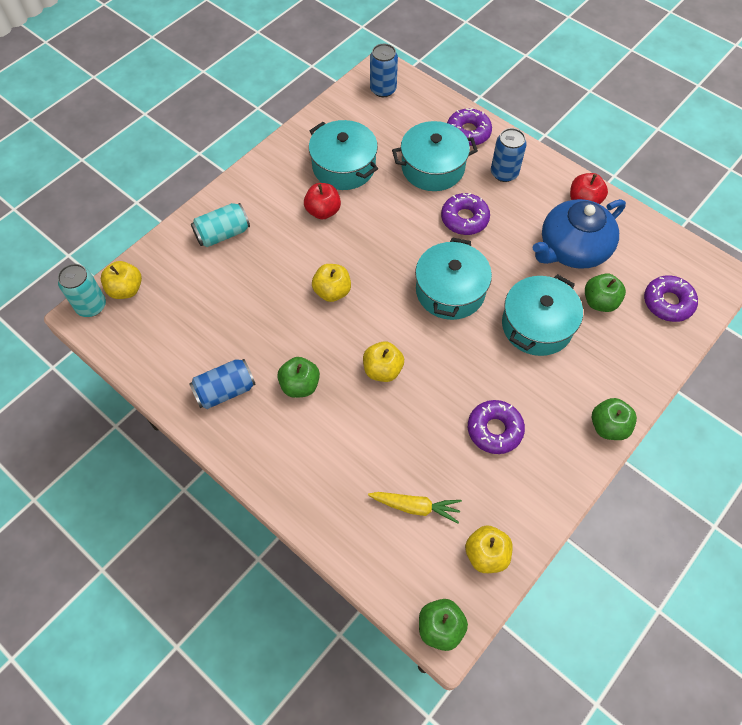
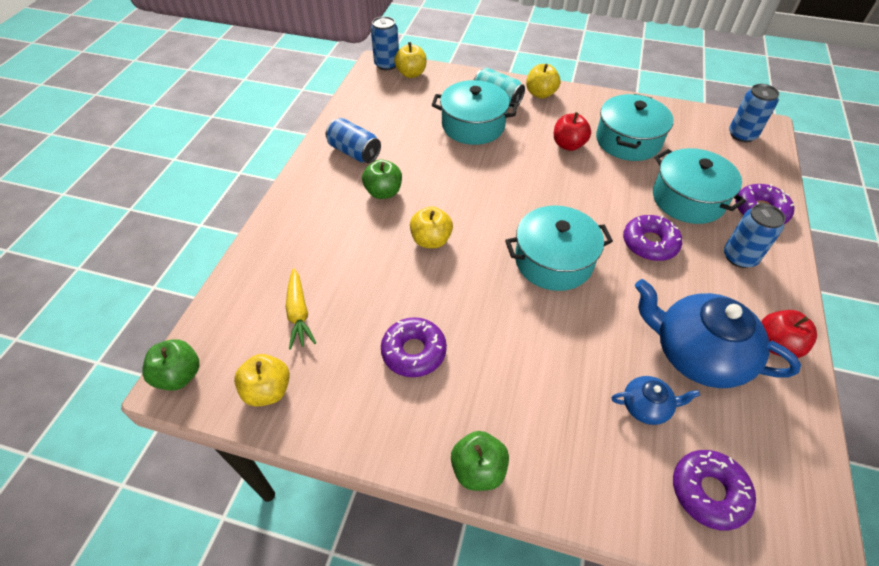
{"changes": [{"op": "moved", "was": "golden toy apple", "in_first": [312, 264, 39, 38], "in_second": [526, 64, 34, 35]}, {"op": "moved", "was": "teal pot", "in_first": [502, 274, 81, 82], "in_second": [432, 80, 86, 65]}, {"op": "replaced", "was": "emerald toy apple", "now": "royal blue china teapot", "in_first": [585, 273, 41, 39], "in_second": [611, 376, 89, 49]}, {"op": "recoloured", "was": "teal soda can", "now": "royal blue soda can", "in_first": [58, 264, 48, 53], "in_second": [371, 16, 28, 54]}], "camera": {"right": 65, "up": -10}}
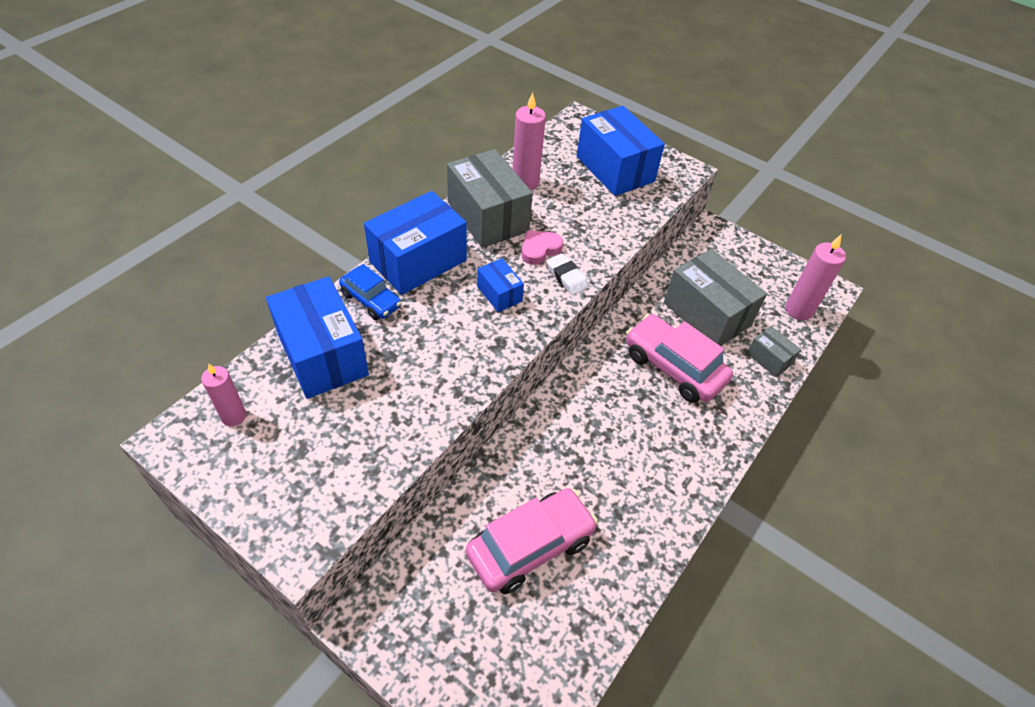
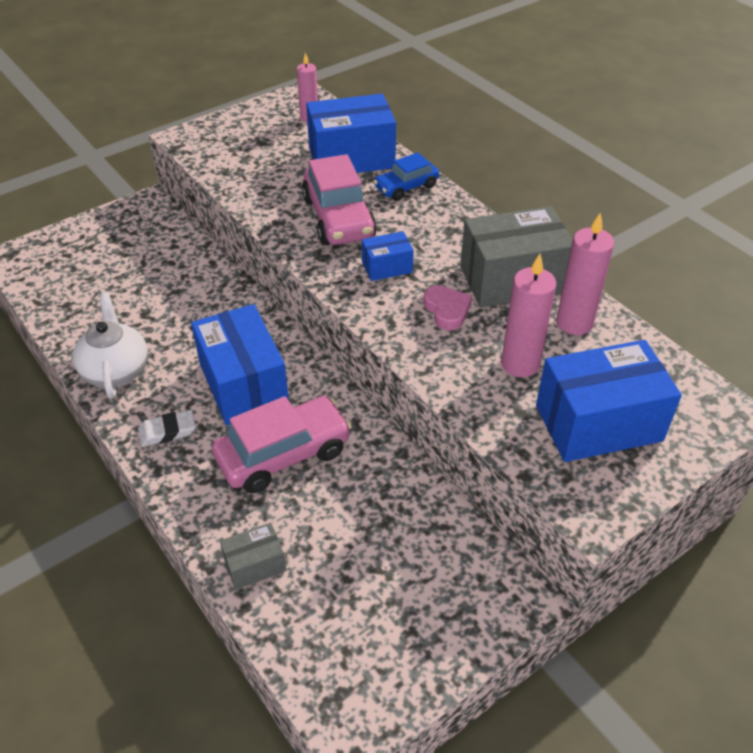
{"changes": [{"op": "removed", "was": "gray box", "in_first": [664, 249, 103, 97]}, {"op": "added", "now": "white china teapot", "in_second": [73, 293, 75, 106]}, {"op": "moved", "was": "royal blue box", "in_first": [364, 191, 103, 104], "in_second": [191, 304, 98, 121]}, {"op": "moved", "was": "pink car", "in_first": [466, 488, 132, 106], "in_second": [302, 154, 75, 91]}, {"op": "moved", "was": "white gum eraser", "in_first": [546, 253, 43, 42], "in_second": [138, 410, 58, 37]}, {"op": "moved", "was": "pink pillar candle", "in_first": [785, 235, 61, 85], "in_second": [501, 254, 55, 123]}], "camera": {"right": 110, "up": -5}}
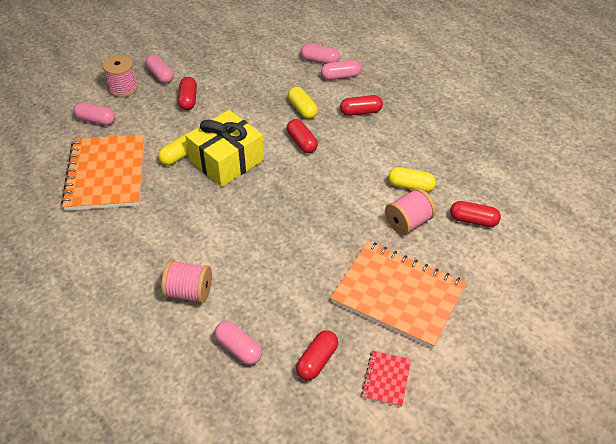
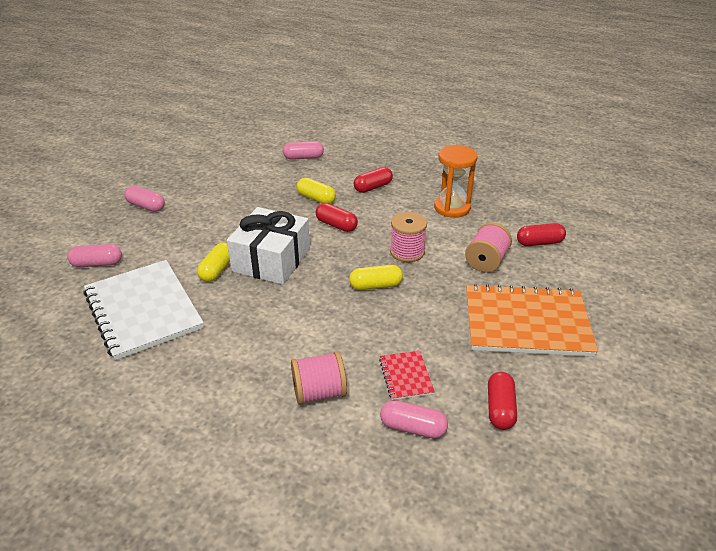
{"changes": [{"op": "removed", "was": "crimson pill shape", "in_first": [178, 77, 19, 33]}, {"op": "removed", "was": "pink pill shape", "in_first": [321, 60, 40, 20]}, {"op": "added", "now": "orange sandglass", "in_second": [434, 145, 43, 73]}, {"op": "moved", "was": "pink bobbin", "in_first": [103, 55, 35, 42], "in_second": [390, 212, 37, 50]}, {"op": "moved", "was": "crimson notepad", "in_first": [361, 351, 50, 56], "in_second": [379, 351, 56, 49]}, {"op": "moved", "was": "golden pill shape", "in_first": [388, 167, 48, 25], "in_second": [349, 265, 54, 25]}, {"op": "recoloured", "was": "orange notepad", "now": "white notepad", "in_first": [61, 134, 84, 77], "in_second": [83, 260, 121, 100]}, {"op": "recoloured", "was": "golden wrapped gift", "now": "white wrapped gift", "in_first": [185, 110, 79, 77], "in_second": [227, 207, 83, 78]}], "camera": {"right": -25, "up": -10}}
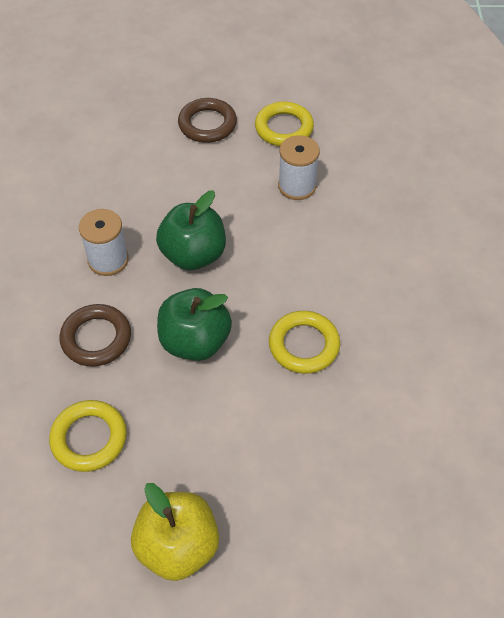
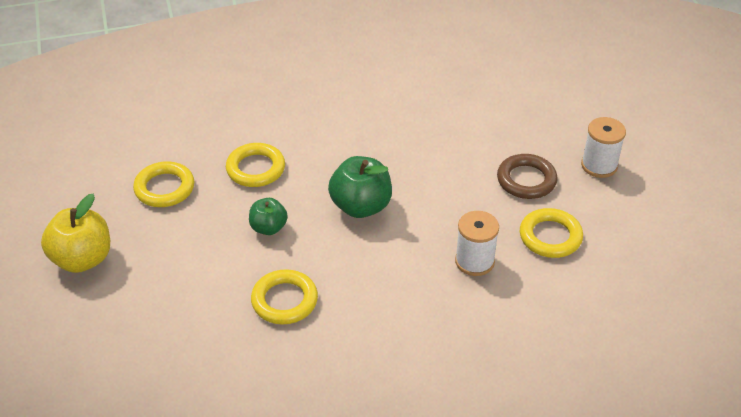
{"changes": [{"op": "moved", "was": "white bobbin", "in_first": [79, 209, 50, 67], "in_second": [581, 117, 45, 61]}, {"op": "recoloured", "was": "brown torus", "now": "golden torus", "in_first": [60, 304, 71, 63], "in_second": [226, 143, 59, 44]}, {"op": "resized", "was": "emerald toy apple", "in_first": [157, 288, 75, 73], "in_second": [249, 198, 39, 37], "ratio": 0.6}], "camera": {"right": 75, "up": -10}}
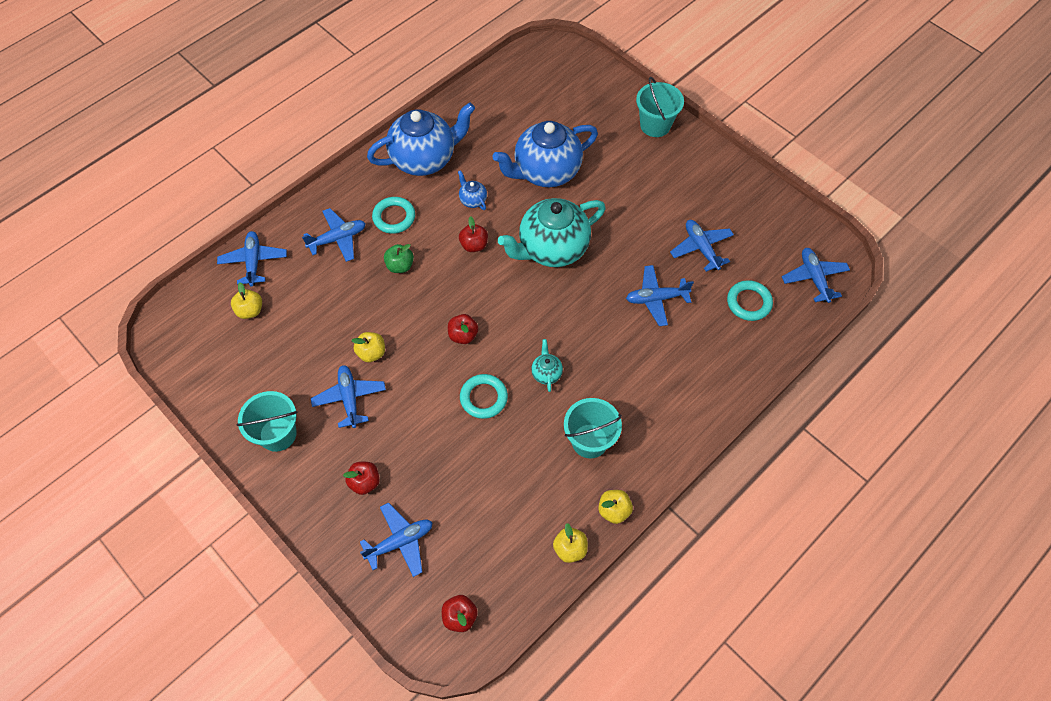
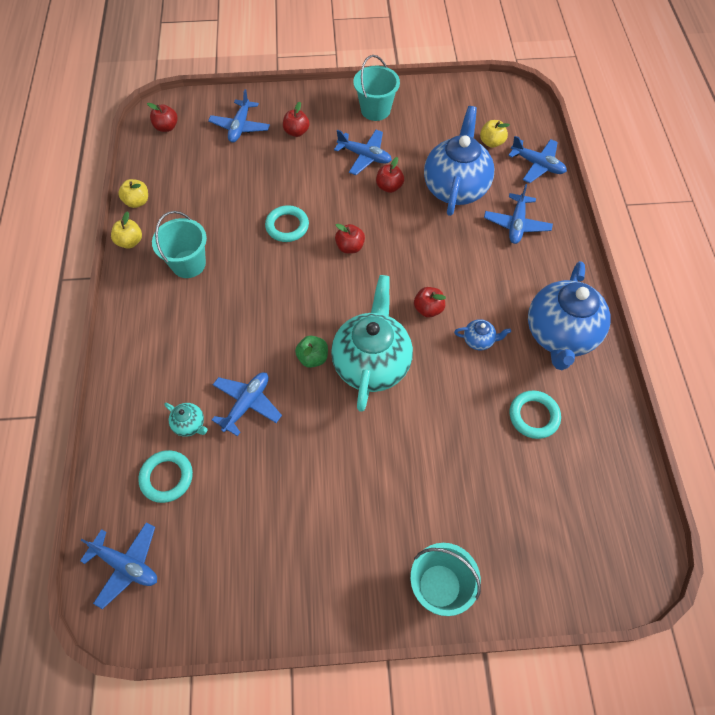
{"changes": [{"op": "removed", "was": "royal blue plane", "in_first": [670, 220, 64, 52]}, {"op": "moved", "was": "teal torus", "in_first": [372, 197, 43, 37], "in_second": [510, 391, 51, 48]}, {"op": "moved", "was": "emerald toy apple", "in_first": [384, 244, 30, 29], "in_second": [295, 336, 33, 32]}, {"op": "moved", "was": "royal blue china teapot", "in_first": [493, 121, 105, 66], "in_second": [424, 106, 70, 110]}, {"op": "moved", "was": "teal china teapot", "in_first": [531, 339, 32, 53], "in_second": [164, 403, 44, 34]}, {"op": "recoloured", "was": "golden toy apple", "now": "crimson toy apple", "in_first": [351, 332, 34, 30], "in_second": [376, 157, 28, 36]}], "camera": {"right": 130, "up": 0}}
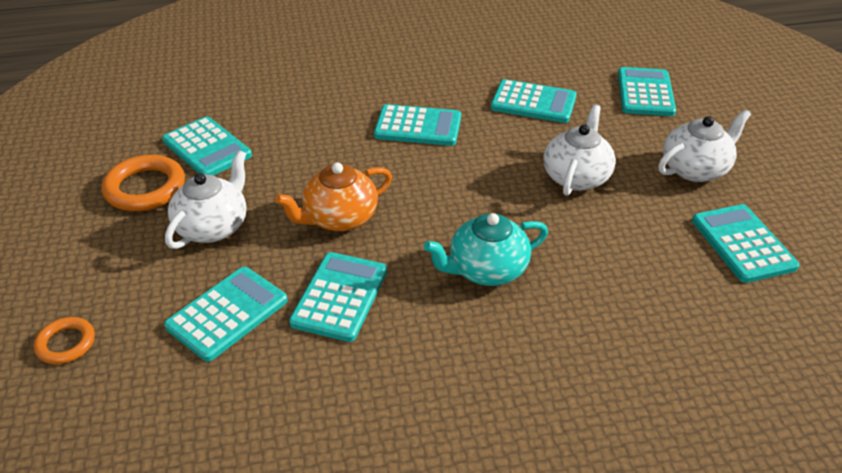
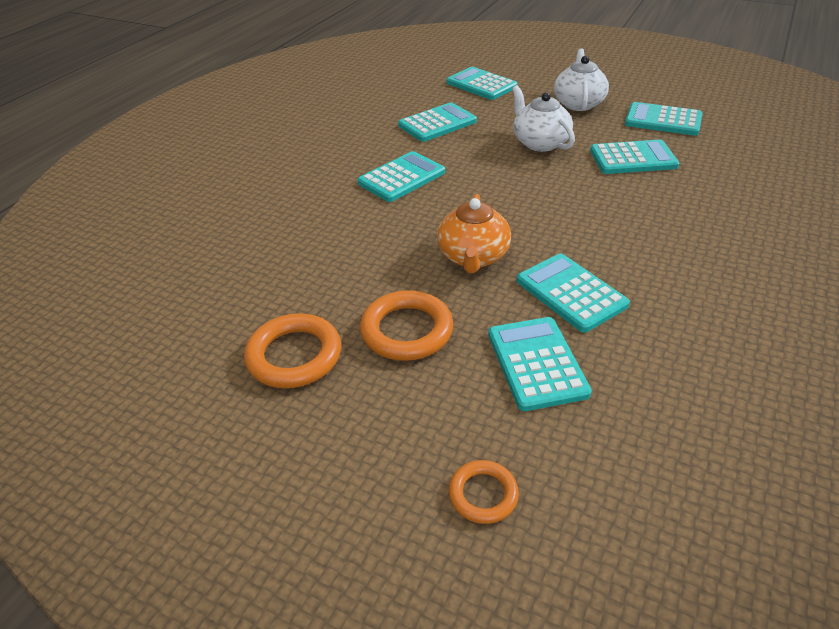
{"changes": [{"op": "removed", "was": "teal china teapot", "in_first": [424, 213, 124, 73]}, {"op": "moved", "was": "teal pocket calculator", "in_first": [162, 116, 90, 59], "in_second": [590, 139, 89, 35]}, {"op": "replaced", "was": "white china teapot", "now": "orange torus", "in_first": [165, 150, 81, 99], "in_second": [360, 290, 93, 71]}], "camera": {"right": -50, "up": 0}}
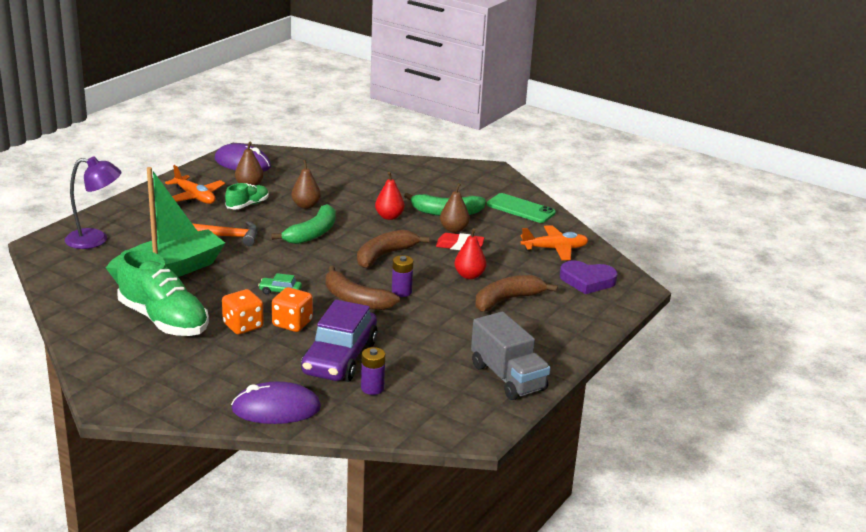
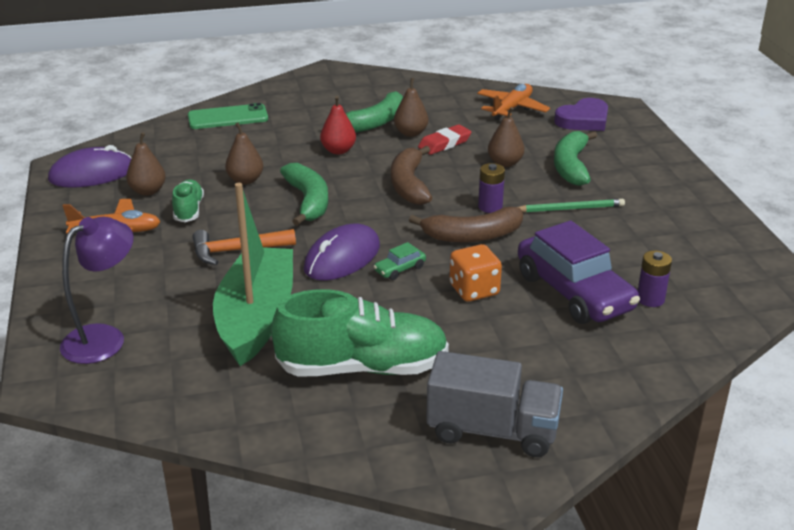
{"changes": [{"op": "removed", "was": "orange game die", "in_first": [222, 289, 42, 45]}, {"op": "added", "now": "emerald lead pencil", "in_second": [518, 199, 107, 14]}, {"op": "moved", "was": "royal purple computer mouse", "in_first": [231, 381, 90, 43], "in_second": [304, 223, 76, 58]}, {"op": "moved", "was": "gray lorry", "in_first": [471, 312, 79, 88], "in_second": [426, 351, 137, 106]}, {"op": "moved", "was": "emerald phone", "in_first": [487, 193, 69, 30], "in_second": [188, 103, 80, 26]}, {"op": "recoloured", "was": "crimson toy pear", "now": "brown toy pear", "in_first": [454, 228, 32, 51], "in_second": [488, 107, 36, 60]}, {"op": "recoloured", "was": "brown banana", "now": "emerald banana", "in_first": [475, 275, 83, 37], "in_second": [554, 131, 43, 55]}, {"op": "turned", "was": "orange claw hammer", "in_first": [192, 222, 66, 24], "in_second": [192, 229, 104, 36], "clockwise": -150}], "camera": {"right": -45, "up": 5}}
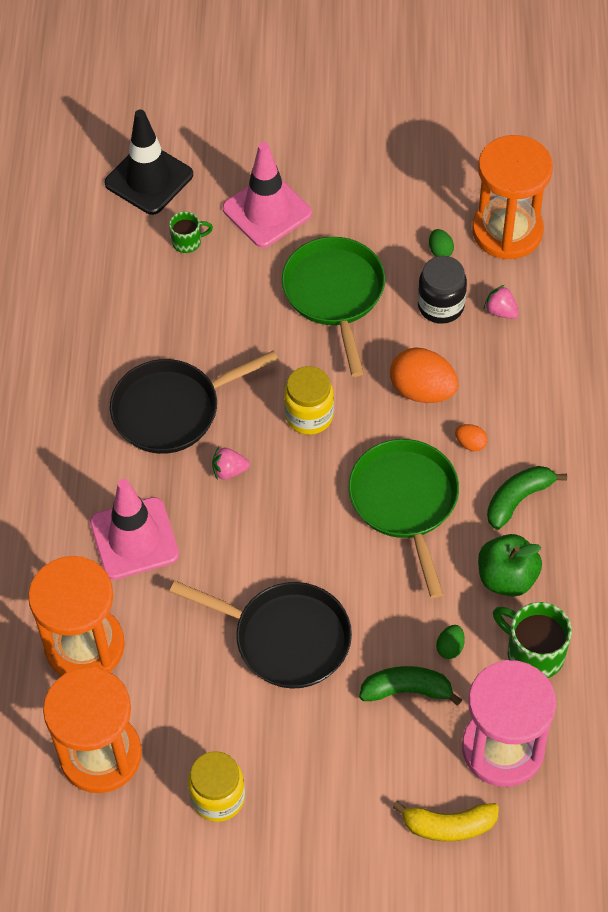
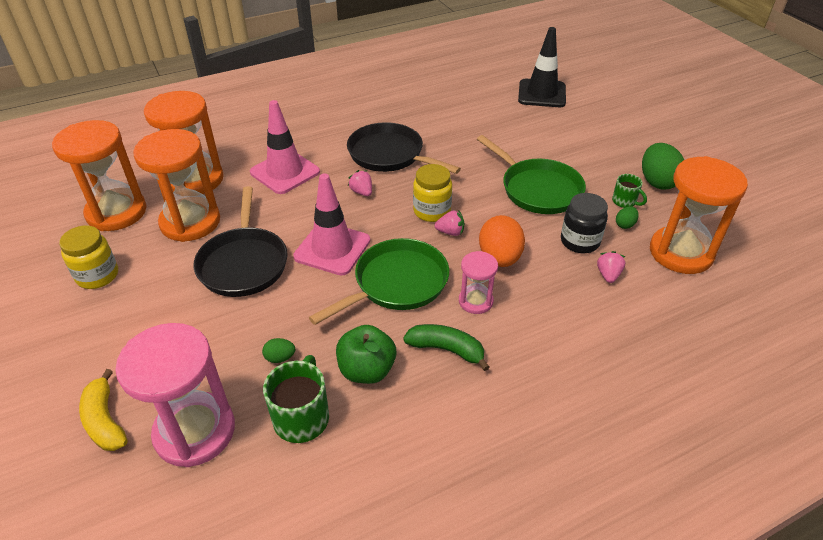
{"changes": [{"op": "removed", "was": "emerald banana", "in_first": [359, 666, 103, 40]}, {"op": "added", "now": "orange sandglass", "in_second": [133, 129, 87, 113]}, {"op": "added", "now": "pink berry", "in_second": [435, 211, 29, 25]}, {"op": "added", "now": "emerald egg shape", "in_second": [642, 143, 42, 46]}, {"op": "moved", "was": "emerald mug", "in_first": [169, 211, 44, 42], "in_second": [612, 174, 35, 34]}, {"op": "moved", "was": "pink traffic cone", "in_first": [222, 142, 90, 106], "in_second": [293, 173, 77, 103]}, {"op": "replaced", "was": "orange egg shape", "now": "pink sandglass", "in_first": [455, 424, 33, 27], "in_second": [459, 251, 39, 63]}, {"op": "turned", "was": "emerald skillet", "in_first": [282, 237, 103, 140], "in_second": [477, 135, 109, 79], "clockwise": 90}], "camera": {"right": 60, "up": -15}}
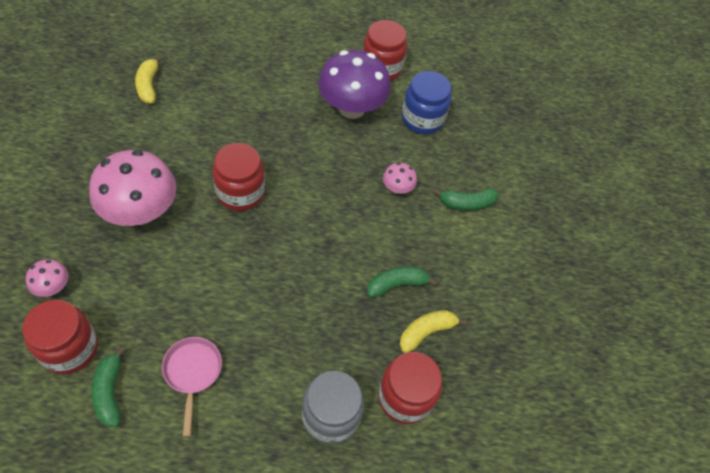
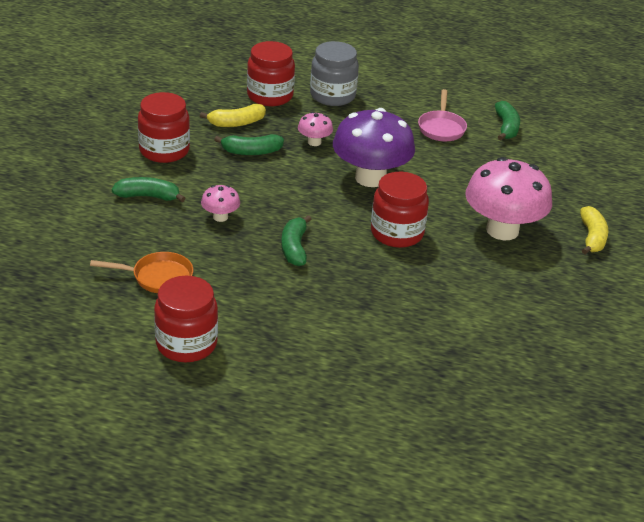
{"changes": [{"op": "added", "now": "emerald banana", "in_second": [281, 215, 30, 51]}, {"op": "moved", "was": "crimson jar", "in_first": [22, 300, 76, 74], "in_second": [138, 92, 52, 71]}, {"op": "moved", "was": "pink mushroom", "in_first": [26, 259, 43, 38], "in_second": [298, 112, 35, 34]}, {"op": "moved", "was": "golden banana", "in_first": [135, 56, 27, 48], "in_second": [580, 206, 29, 48]}, {"op": "moved", "was": "royal purple mushroom", "in_first": [318, 50, 73, 69], "in_second": [333, 108, 82, 79]}, {"op": "replaced", "was": "royal blue jar", "now": "orange skillet", "in_first": [402, 71, 49, 64], "in_second": [90, 252, 103, 41]}], "camera": {"right": -165, "up": -20}}
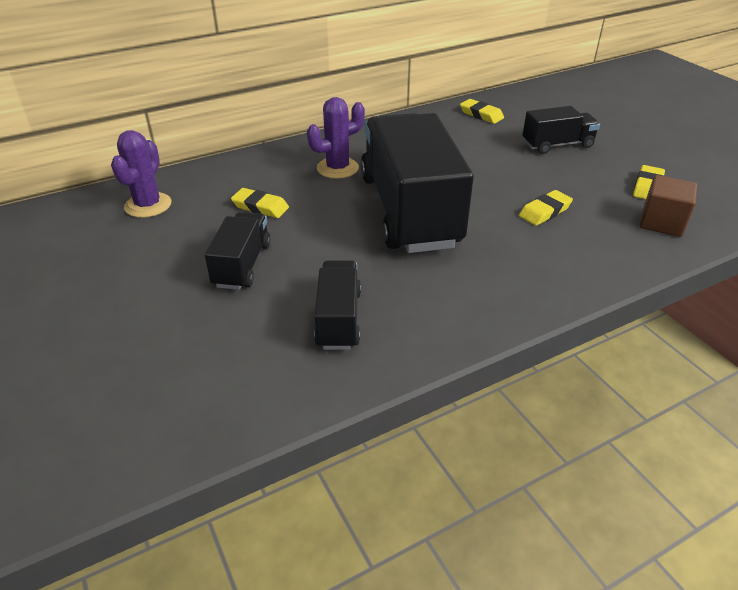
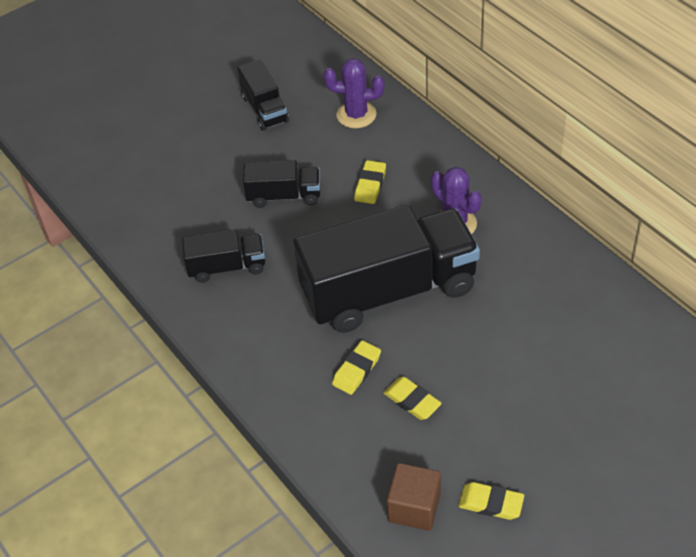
{"changes": [{"op": "moved", "was": "golden gum eraser", "in_first": [460, 99, 44, 25], "in_second": [332, 340, 49, 55]}, {"op": "moved", "was": "black lorry", "in_first": [523, 106, 77, 48], "in_second": [237, 59, 52, 71]}], "camera": {"right": 85, "up": 10}}
